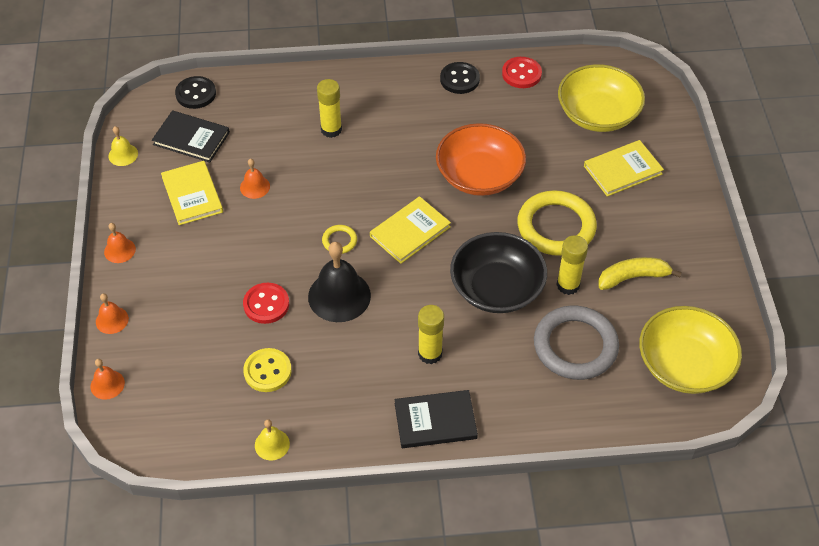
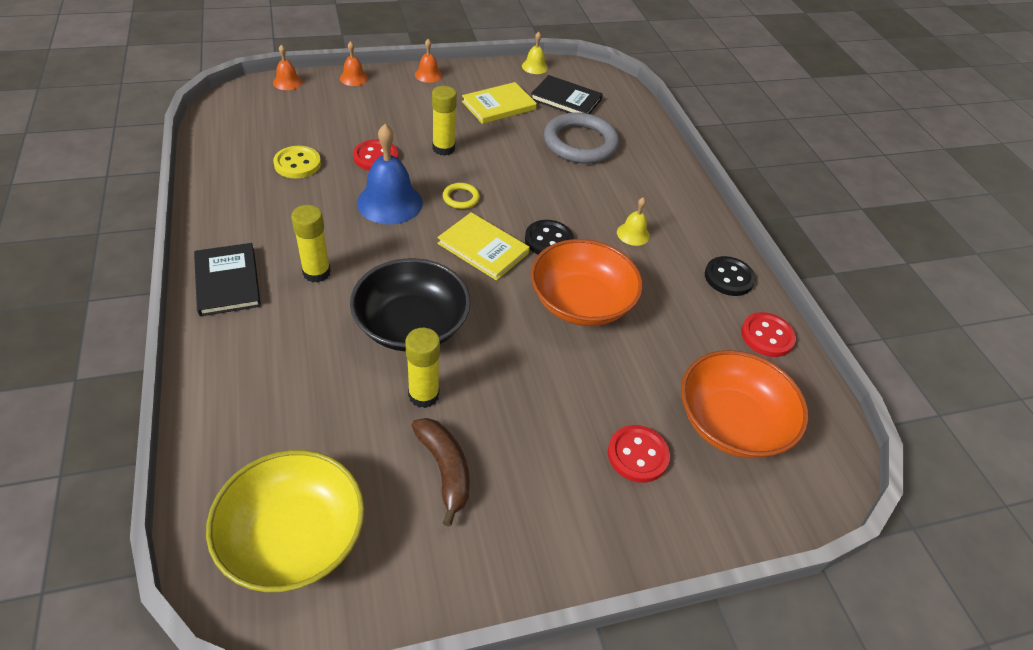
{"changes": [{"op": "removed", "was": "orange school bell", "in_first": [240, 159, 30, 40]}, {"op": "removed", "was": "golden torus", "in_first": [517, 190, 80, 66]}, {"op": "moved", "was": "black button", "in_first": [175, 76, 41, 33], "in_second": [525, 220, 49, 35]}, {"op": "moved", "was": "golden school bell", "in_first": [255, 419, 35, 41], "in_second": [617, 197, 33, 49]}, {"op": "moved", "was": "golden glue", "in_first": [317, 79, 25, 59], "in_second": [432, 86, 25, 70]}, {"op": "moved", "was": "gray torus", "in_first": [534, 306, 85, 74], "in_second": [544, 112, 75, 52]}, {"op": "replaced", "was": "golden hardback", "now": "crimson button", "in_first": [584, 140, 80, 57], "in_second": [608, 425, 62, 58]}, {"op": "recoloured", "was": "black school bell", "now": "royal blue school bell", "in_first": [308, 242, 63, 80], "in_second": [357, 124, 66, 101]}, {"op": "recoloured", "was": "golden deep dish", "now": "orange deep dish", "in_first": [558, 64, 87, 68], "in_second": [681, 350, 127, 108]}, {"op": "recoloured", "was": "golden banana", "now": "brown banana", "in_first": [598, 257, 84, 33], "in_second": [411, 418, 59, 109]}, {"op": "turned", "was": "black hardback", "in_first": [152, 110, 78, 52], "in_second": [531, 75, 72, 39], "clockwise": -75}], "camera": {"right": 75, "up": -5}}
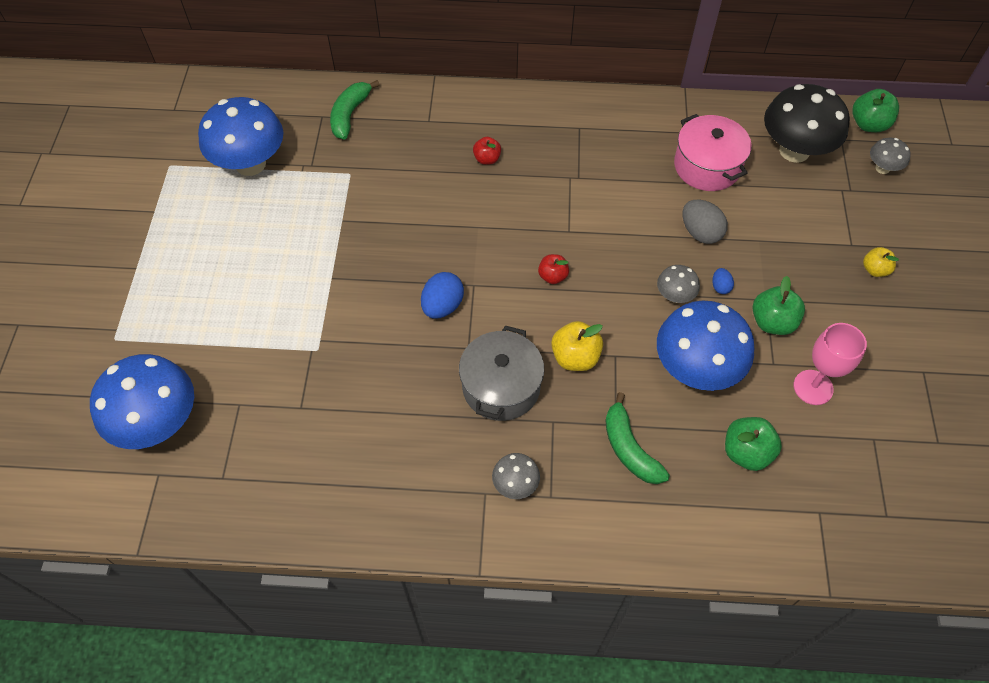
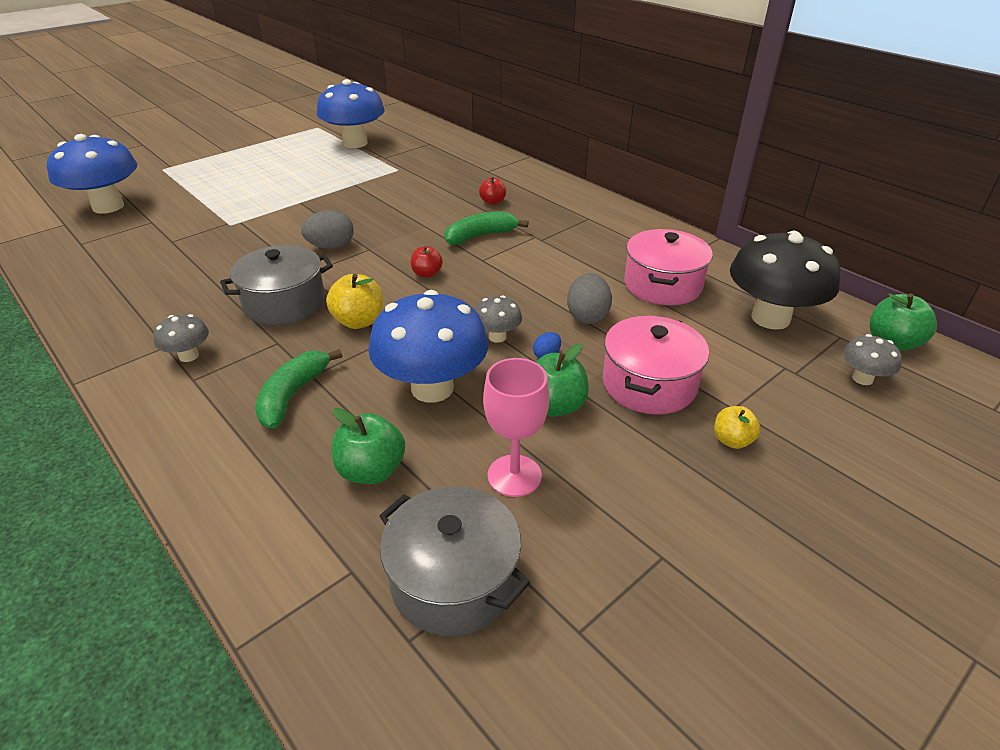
{"changes": [{"op": "added", "now": "gray pot", "in_second": [379, 486, 151, 150]}, {"op": "added", "now": "pink pot", "in_second": [603, 316, 106, 99]}, {"op": "moved", "was": "emerald banana", "in_first": [330, 80, 50, 60], "in_second": [444, 211, 85, 34]}, {"op": "recoloured", "was": "royal blue egg shape", "now": "gray egg shape", "in_first": [421, 272, 43, 47], "in_second": [301, 210, 53, 39]}], "camera": {"right": 45, "up": -20}}
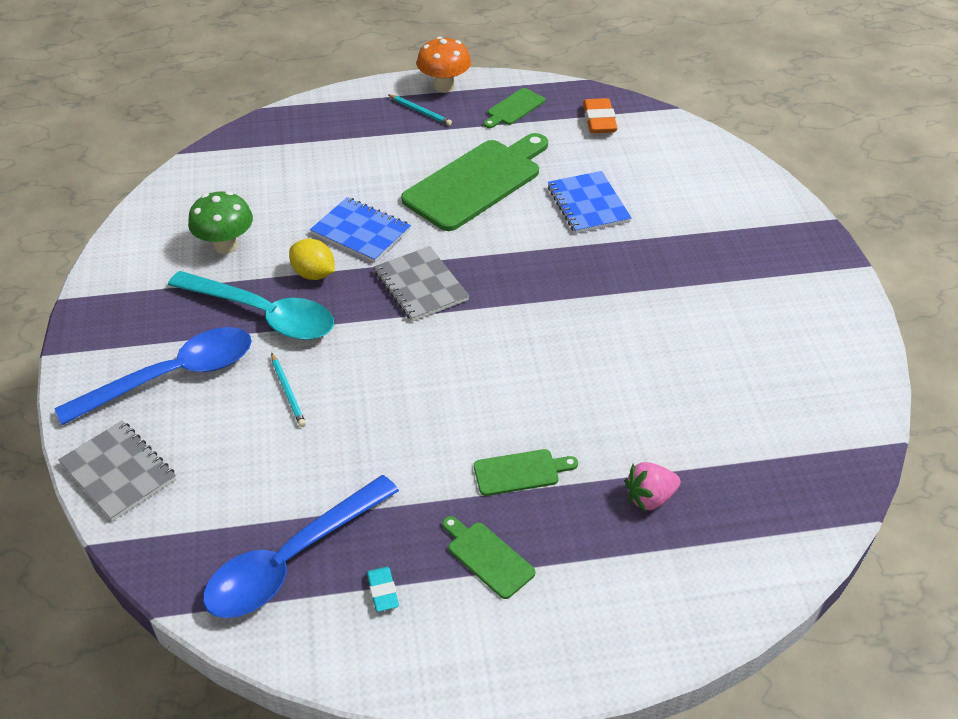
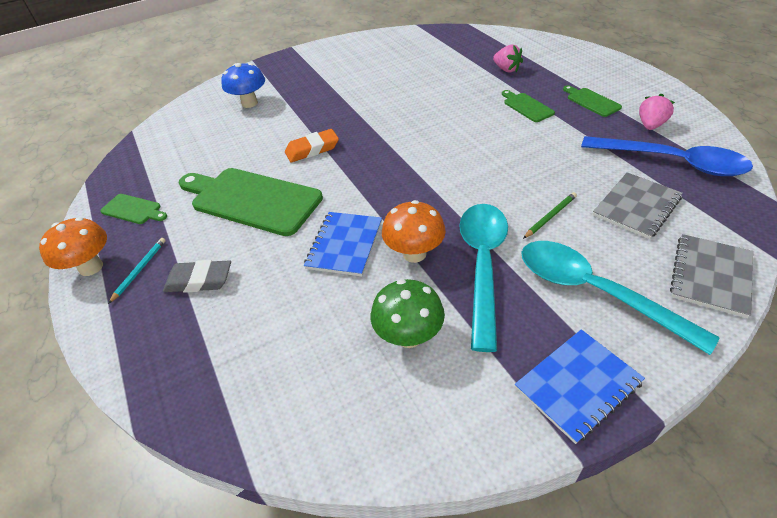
{"changes": [{"op": "added", "now": "gray gum eraser", "in_second": [163, 260, 68, 33]}, {"op": "added", "now": "royal blue mushroom", "in_second": [221, 63, 44, 45]}, {"op": "moved", "was": "gray notepad", "in_first": [374, 246, 95, 76], "in_second": [593, 172, 90, 67]}, {"op": "moved", "was": "royal blue notepad", "in_first": [548, 171, 84, 63], "in_second": [515, 329, 130, 115]}, {"op": "moved", "was": "orange gum eraser", "in_first": [583, 98, 34, 36], "in_second": [285, 129, 54, 33]}, {"op": "replaced", "was": "golden toy lemon", "now": "orange mushroom", "in_first": [289, 239, 46, 41], "in_second": [382, 200, 64, 63]}, {"op": "replaced", "was": "teal gum eraser", "now": "pink berry", "in_first": [367, 567, 32, 45], "in_second": [639, 94, 36, 36]}, {"op": "recoloured", "was": "royal blue spoon", "now": "teal spoon", "in_first": [54, 327, 198, 98], "in_second": [521, 241, 199, 114]}, {"op": "recoloured", "was": "teal lead pencil", "now": "emerald lead pencil", "in_first": [271, 353, 35, 74], "in_second": [523, 192, 54, 47]}, {"op": "turned", "was": "emerald chopping board", "in_first": [442, 516, 94, 83], "in_second": [563, 85, 59, 32], "clockwise": 120}], "camera": {"right": -105, "up": 0}}
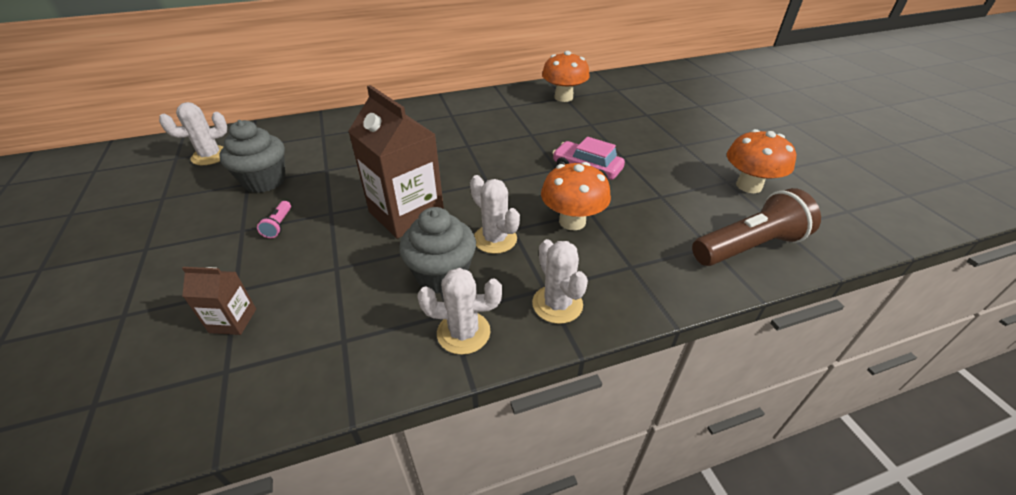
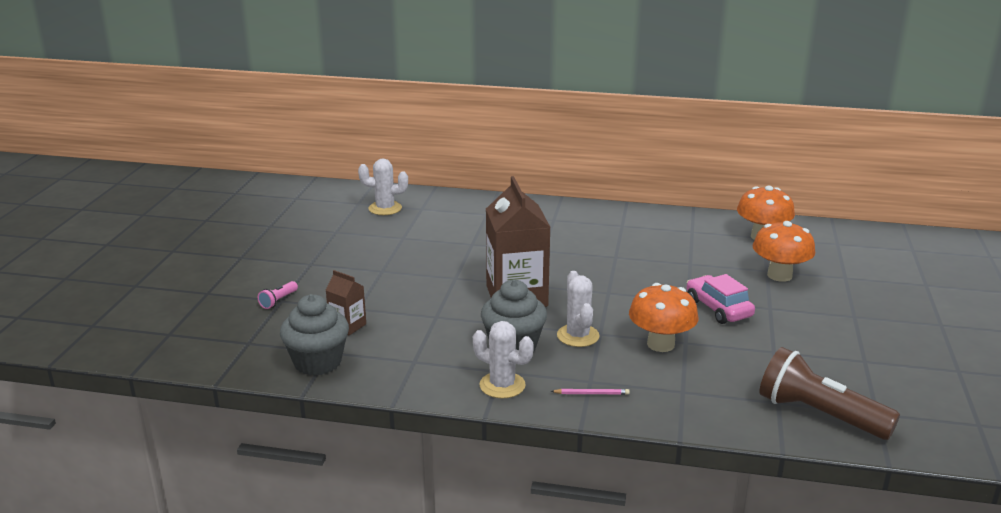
{"changes": [{"op": "moved", "was": "gray muffin", "in_first": [219, 120, 66, 73], "in_second": [280, 294, 69, 82]}, {"op": "moved", "was": "pink torch", "in_first": [257, 201, 34, 37], "in_second": [258, 281, 40, 28]}, {"op": "moved", "was": "orange mushroom", "in_first": [727, 129, 69, 64], "in_second": [752, 221, 63, 61]}, {"op": "replaced", "was": "white prickly plant", "now": "pink lead pencil", "in_first": [532, 239, 56, 85], "in_second": [551, 389, 79, 6]}, {"op": "turned", "was": "brown torch", "in_first": [692, 188, 129, 78], "in_second": [759, 347, 141, 93], "clockwise": -150}], "camera": {"right": 30, "up": -15}}
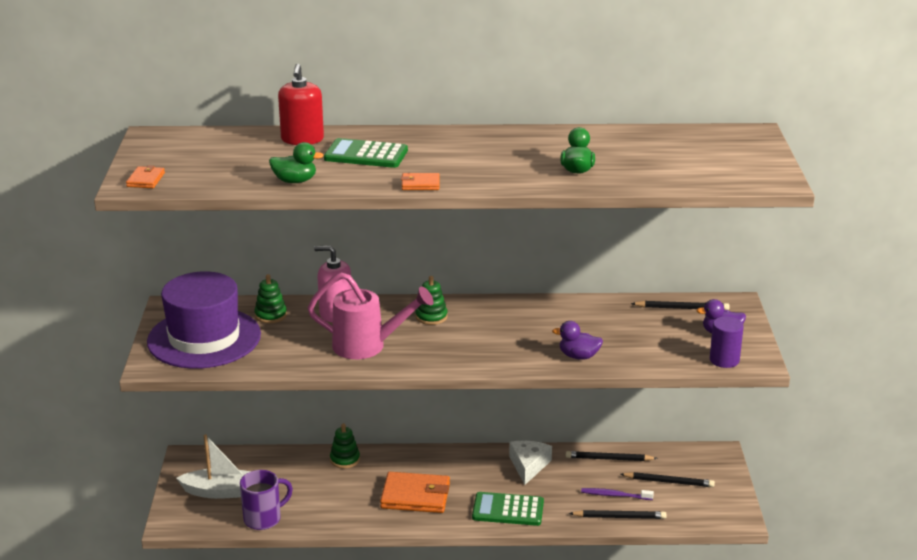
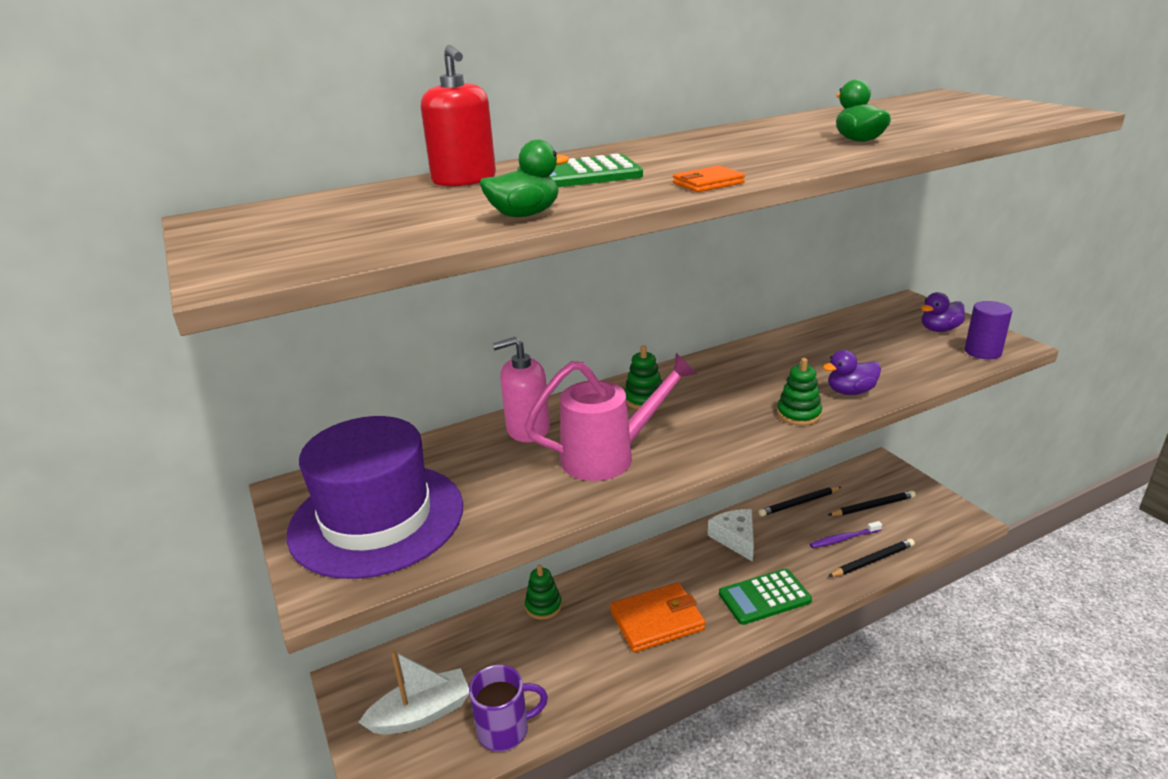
{"changes": [{"op": "removed", "was": "orange billfold", "in_first": [126, 165, 39, 23]}, {"op": "removed", "was": "black lead pencil", "in_first": [631, 301, 99, 9]}, {"op": "moved", "was": "emerald ring stacker", "in_first": [254, 274, 33, 49], "in_second": [777, 358, 45, 67]}, {"op": "turned", "was": "royal purple mug", "in_first": [240, 470, 53, 60], "in_second": [469, 665, 79, 87], "clockwise": 45}], "camera": {"right": -25, "up": 0}}
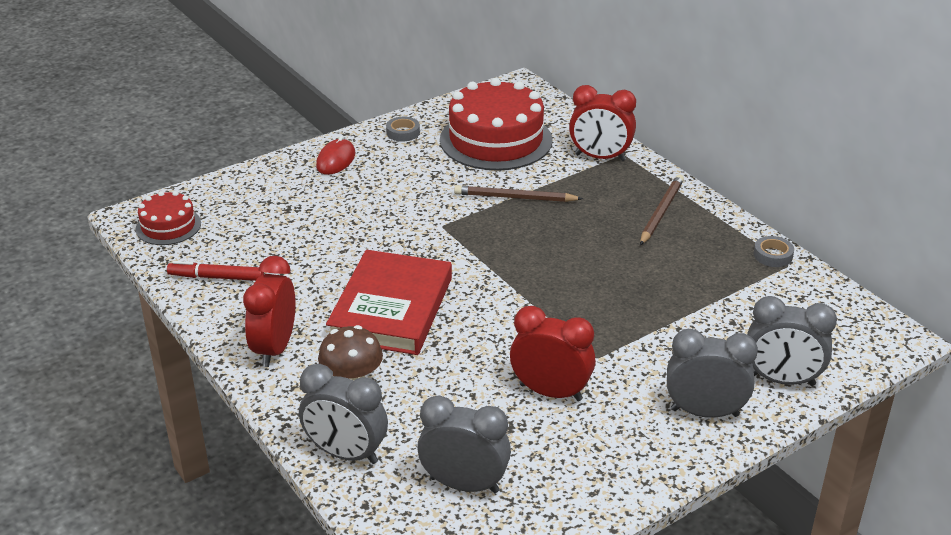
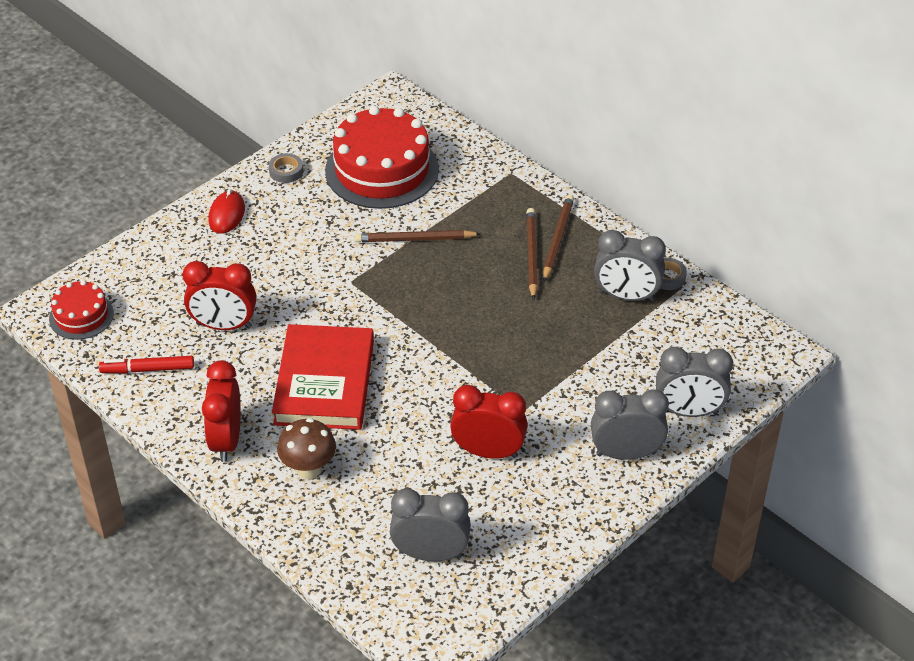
{"changes": [{"op": "added", "now": "brown lead pencil", "in_second": [526, 208, 12, 92]}, {"op": "moved", "was": "gray bedside clock", "in_first": [299, 364, 89, 100], "in_second": [594, 230, 72, 71]}, {"op": "moved", "was": "crimson bedside clock", "in_first": [569, 85, 67, 76], "in_second": [183, 261, 74, 69]}], "camera": {"right": -10, "up": 10}}
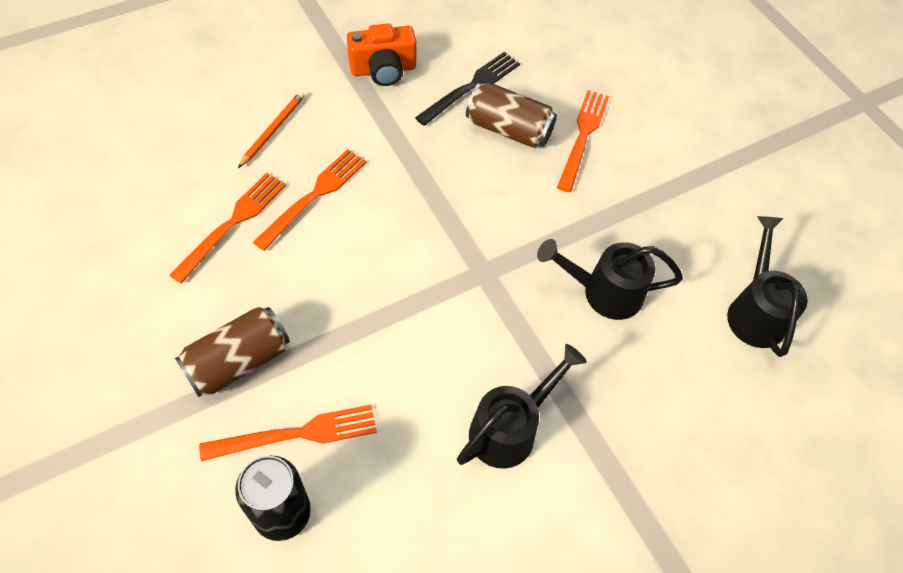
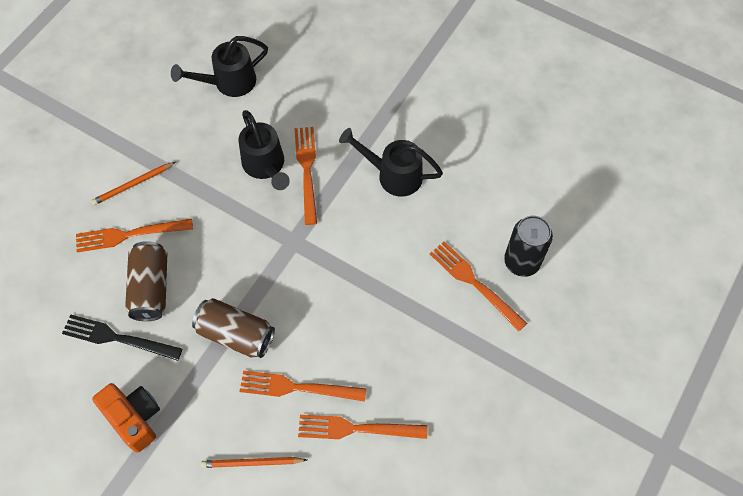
{"changes": [{"op": "added", "now": "orange lead pencil", "in_second": [91, 162, 85, 43]}, {"op": "added", "now": "orange table fork", "in_second": [294, 127, 23, 98]}, {"op": "moved", "was": "brown soda can", "in_first": [175, 306, 115, 91], "in_second": [192, 298, 83, 60]}], "camera": {"right": -115, "up": 5}}
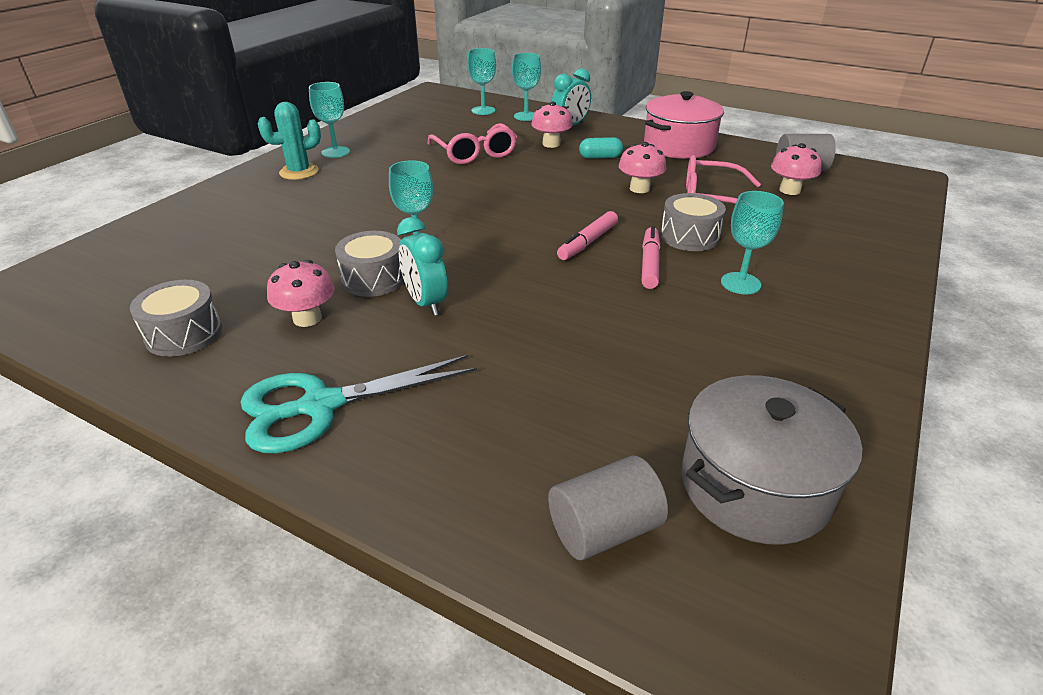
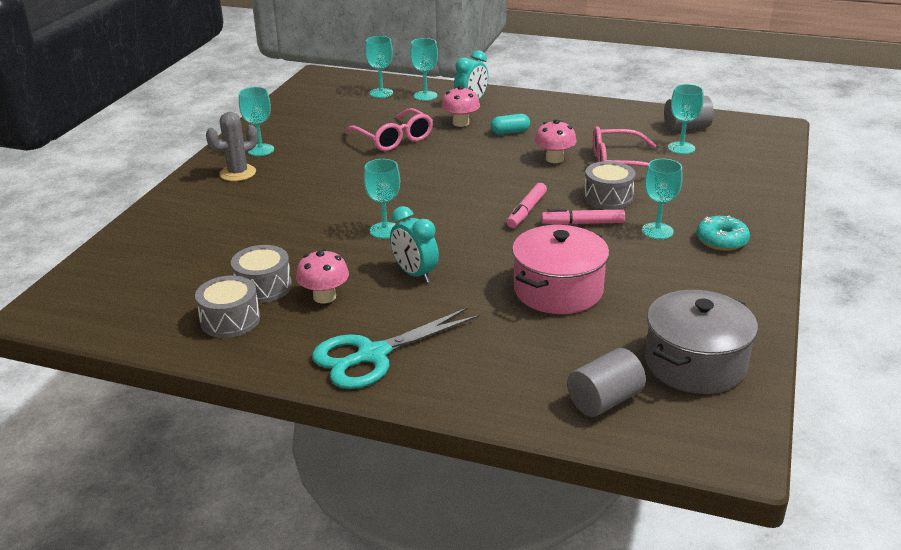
{"changes": [{"op": "added", "now": "teal donut", "in_second": [696, 215, 54, 36]}, {"op": "moved", "was": "gray snare drum", "in_first": [335, 231, 69, 66], "in_second": [231, 245, 61, 58]}, {"op": "moved", "was": "pink pot", "in_first": [644, 91, 80, 68], "in_second": [512, 225, 97, 89]}, {"op": "replaced", "was": "pink mushroom", "now": "teal chalice", "in_first": [771, 143, 51, 52], "in_second": [668, 84, 36, 70]}, {"op": "recoloured", "was": "teal prickly plant", "now": "gray prickly plant", "in_first": [258, 102, 63, 78], "in_second": [206, 112, 52, 69]}, {"op": "turned", "was": "pink felt pen", "in_first": [642, 226, 18, 63], "in_second": [541, 209, 84, 16], "clockwise": -90}], "camera": {"right": -10, "up": -5}}
